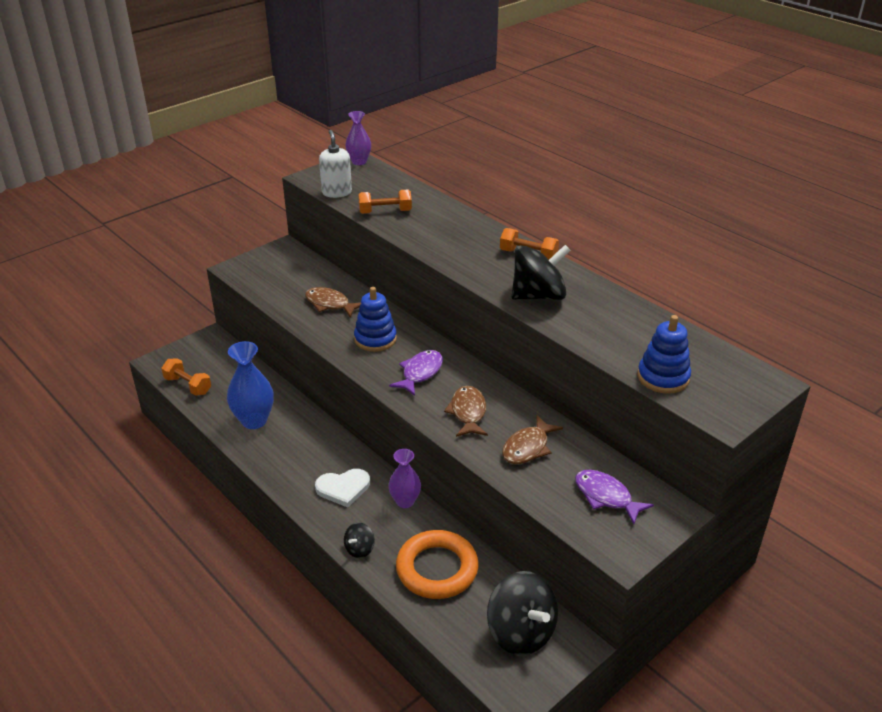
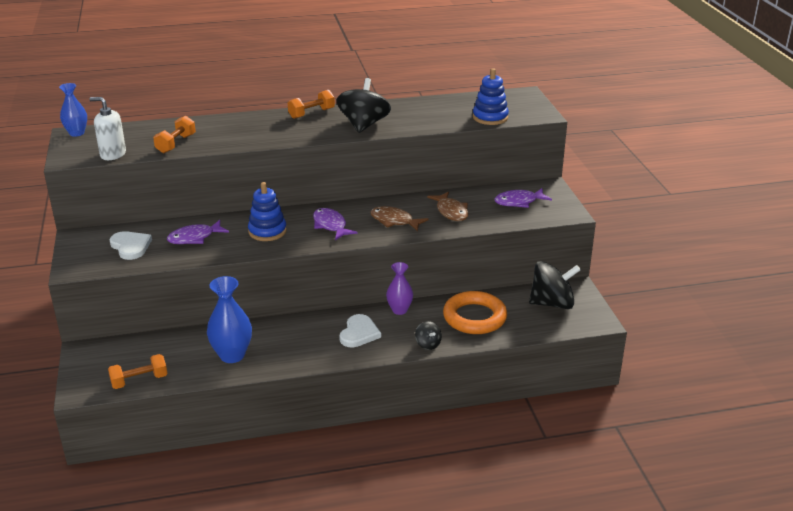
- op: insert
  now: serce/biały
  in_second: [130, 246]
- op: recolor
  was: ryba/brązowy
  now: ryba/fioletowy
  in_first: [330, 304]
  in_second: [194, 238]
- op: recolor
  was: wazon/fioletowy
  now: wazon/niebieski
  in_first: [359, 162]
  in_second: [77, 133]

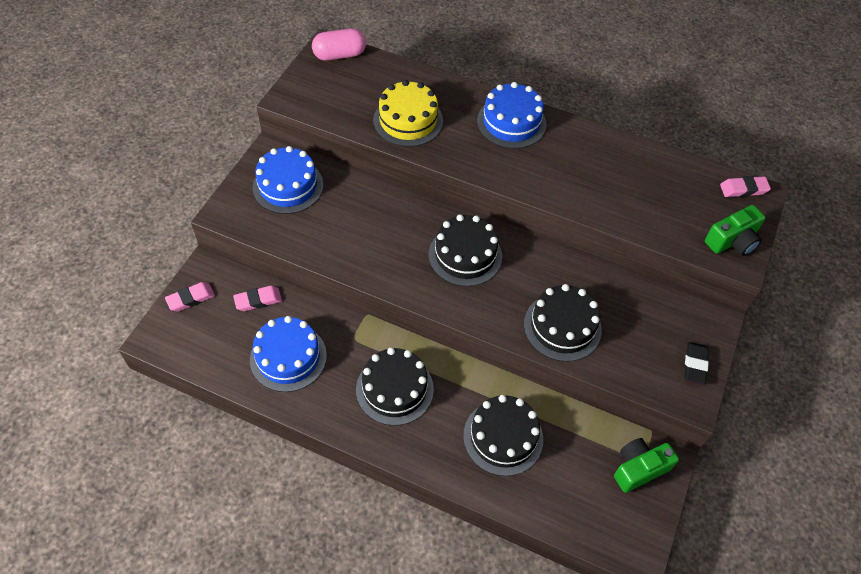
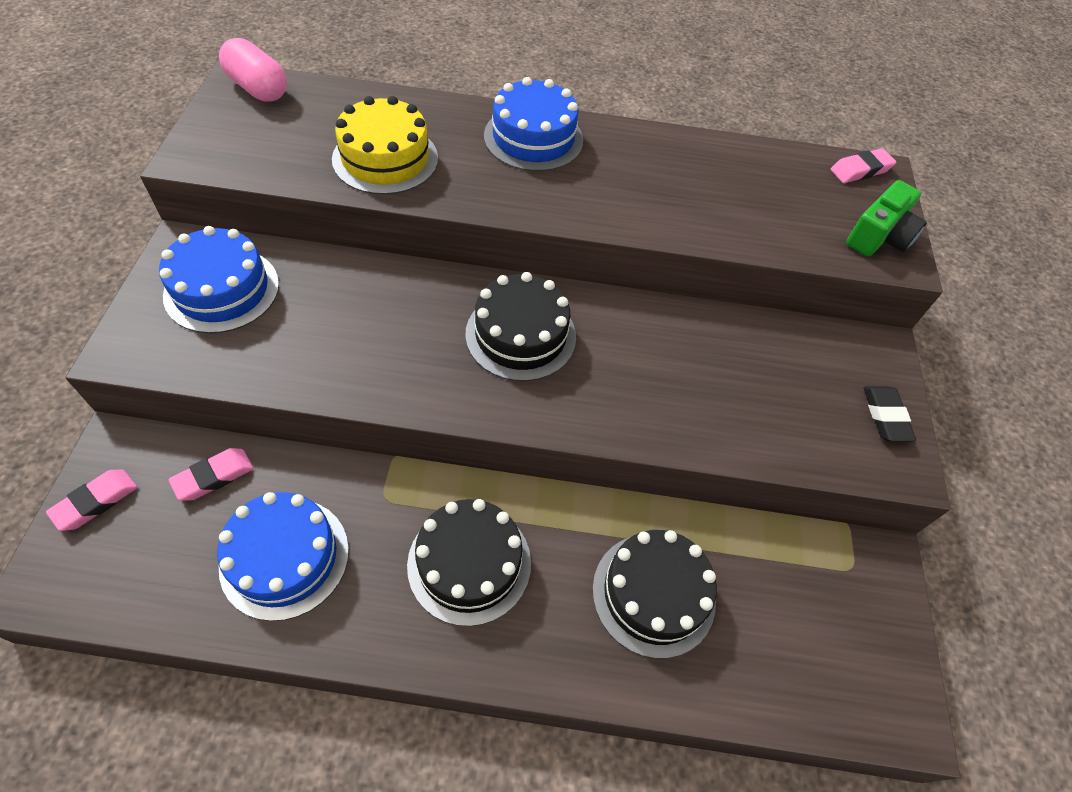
- op: delete
  was: tort/czarny
  in_first: [562, 327]
- op: delete
  was: aparat fotograficzny/zielony
  in_first: [639, 468]
- op: rotate
  was: kapsułka/różowy
  in_first: [339, 55]
  in_second: [258, 88]
  clockwise: 75

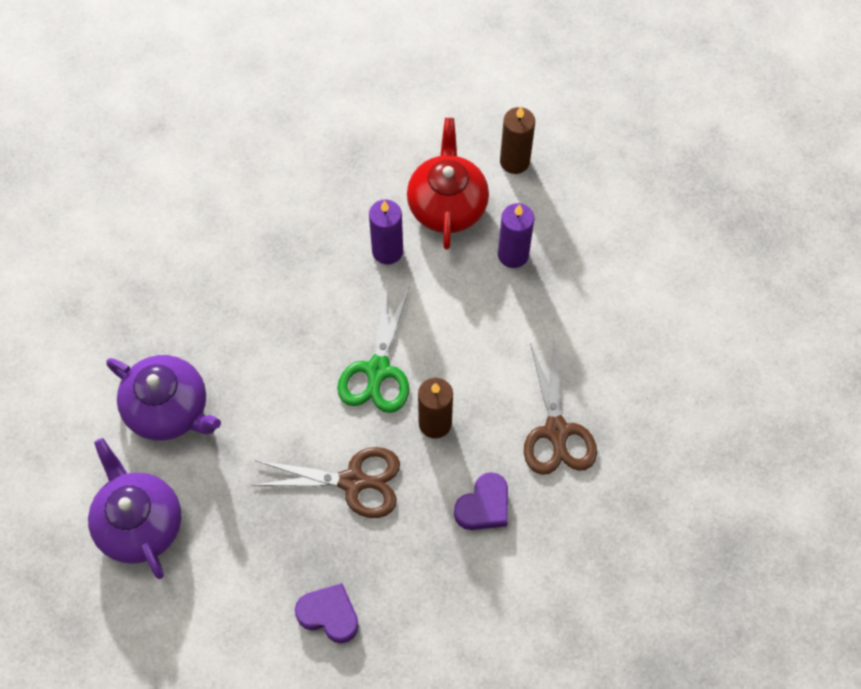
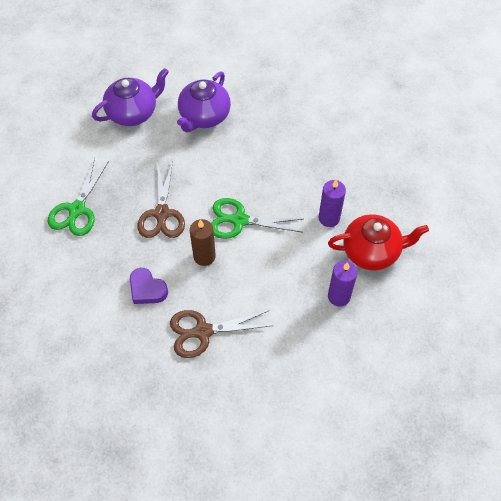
- op: delete
  was: świeca/brązowy
  in_first: [514, 161]
- op: replace
  was: serce/fioletowy
  now: nożyczki/zielony
  in_first: [329, 615]
  in_second: [77, 209]

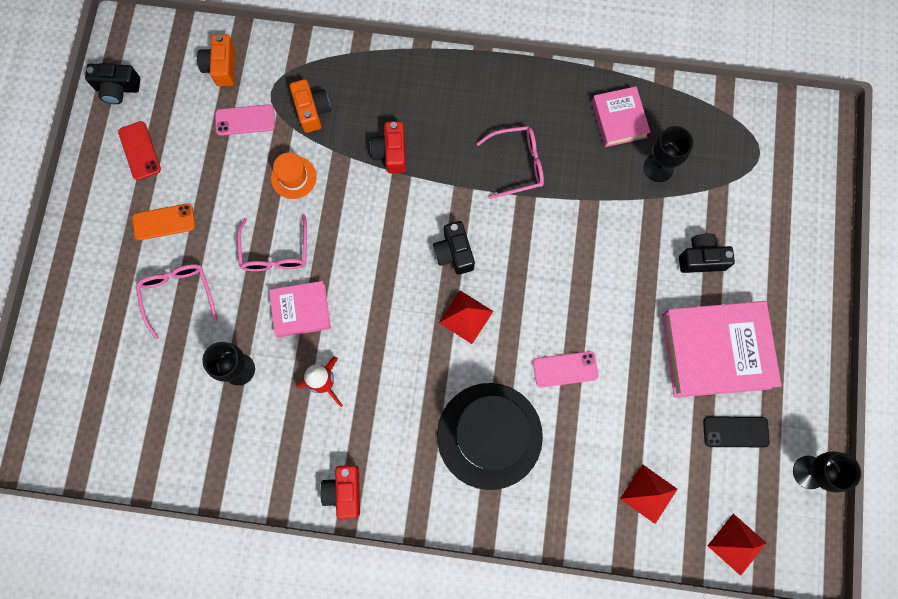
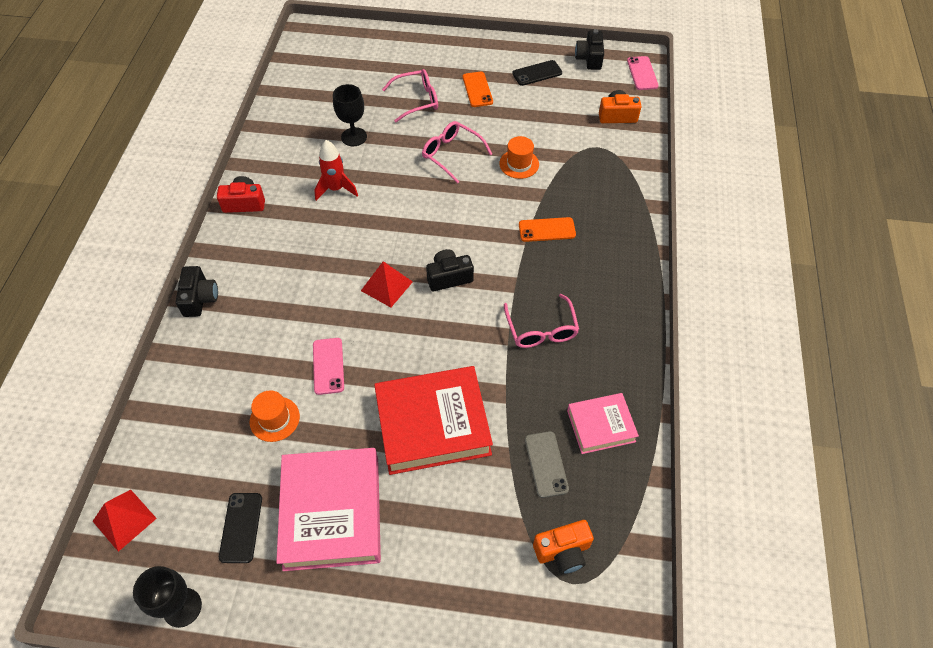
- op: delete
  was: książka/różowy
  in_first: [301, 310]
- op: delete
  was: kapelusz/czarny
  in_first: [489, 435]
- op: delete
  was: piramida/czerwony
  in_first: [648, 494]
- op: insert
  now: kapelusz/pomarańczowy
  in_second: [274, 419]
- op: insert
  now: książka/czerwony
  in_second: [433, 424]
- op: move
  was: telefon/różowy
  in_first: [245, 120]
  in_second: [642, 73]
- op: move
  was: aparat fotograficzny/pomarańczowy
  in_first: [312, 110]
  in_second: [563, 551]
- op: move
  was: aparat fotograficzny/czarny
  in_first: [701, 258]
  in_second: [200, 298]
- op: replace
  was: aparat fotograficzny/czerwony
  now: telefon/pomarańczowy
  in_first: [391, 153]
  in_second: [547, 230]
- op: replace
  was: kielich/czarny
  now: telefon/szary
  in_first: [658, 168]
  in_second: [546, 464]
- op: recolor
  was: telefon/czerwony
  now: telefon/czarny
  in_first: [139, 151]
  in_second: [537, 73]
- op: rotate
  was: okulary/różowy
  in_first: [275, 251]
  in_second: [452, 155]
  clockwise: 45

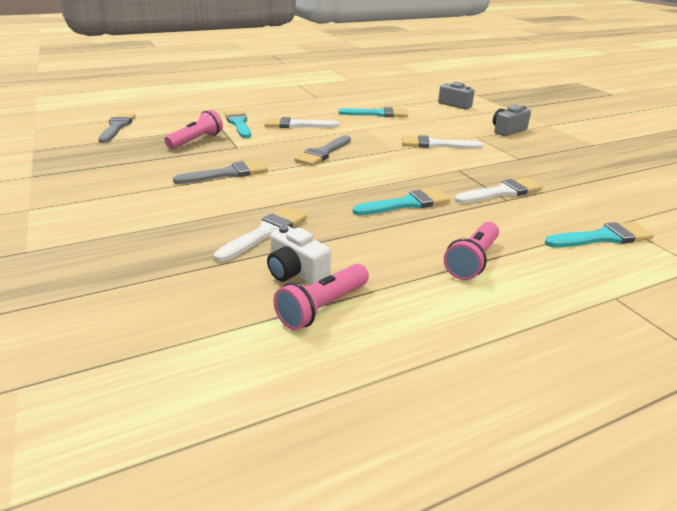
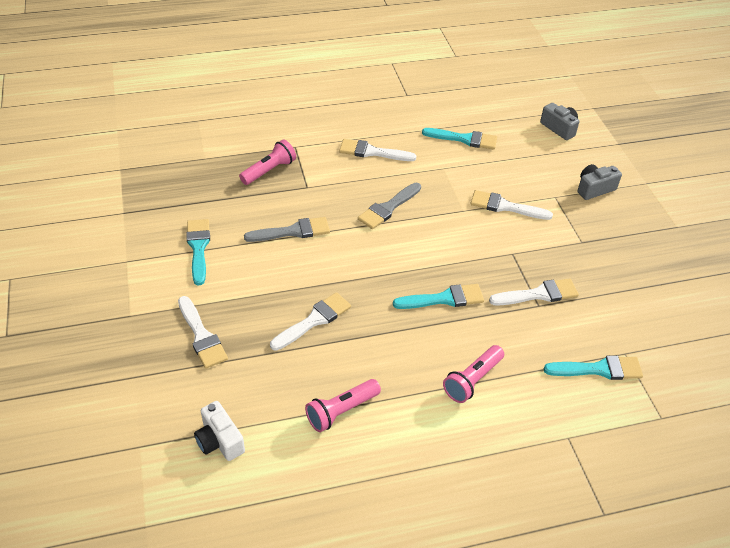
- op: delete
  was: pędzel/szary
  in_first: [117, 127]
- op: insert
  now: pędzel/biały
  in_second: [201, 336]
- op: move
  was: pędzel/turkusowy
  in_first: [238, 123]
  in_second: [198, 248]
- op: move
  was: aparat fotograficzny/biały
  in_first: [296, 272]
  in_second: [219, 441]

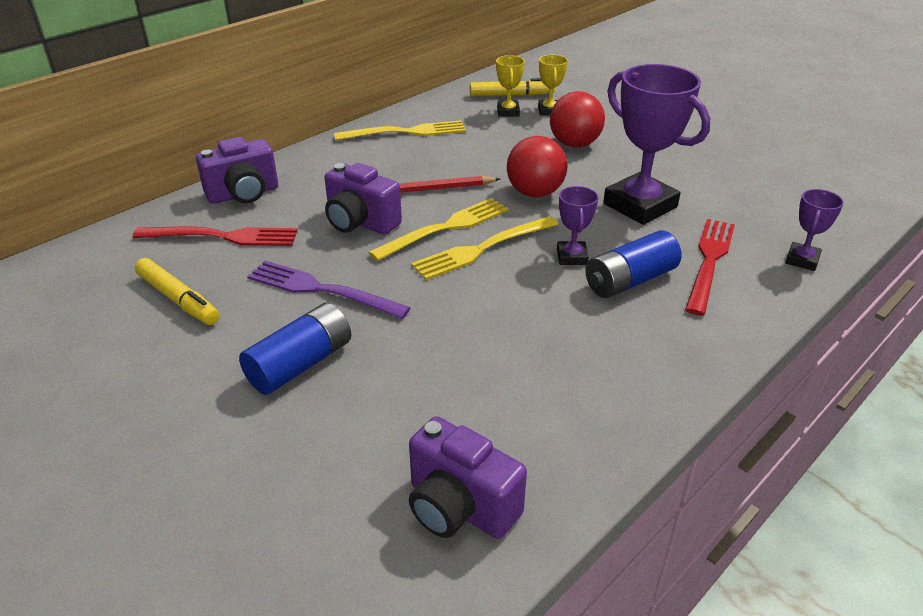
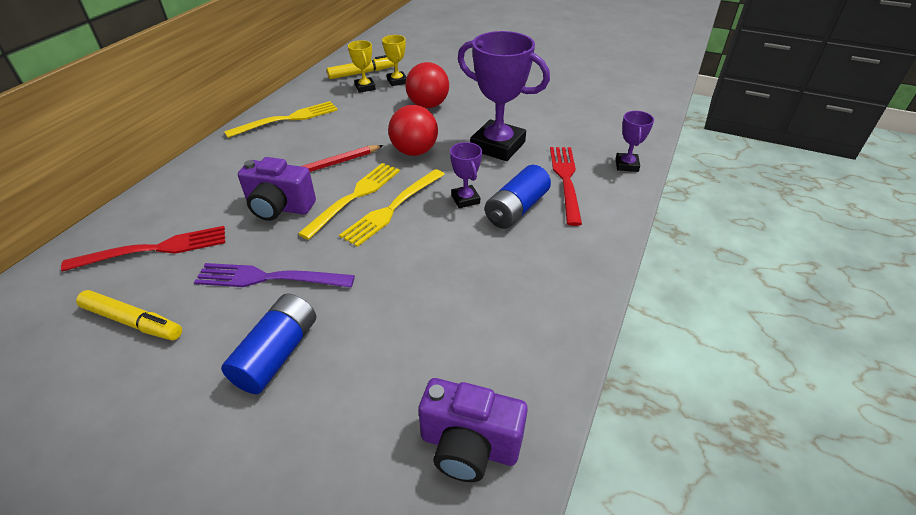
- op: delete
  was: aparat fotograficzny/fioletowy
  in_first: [243, 194]

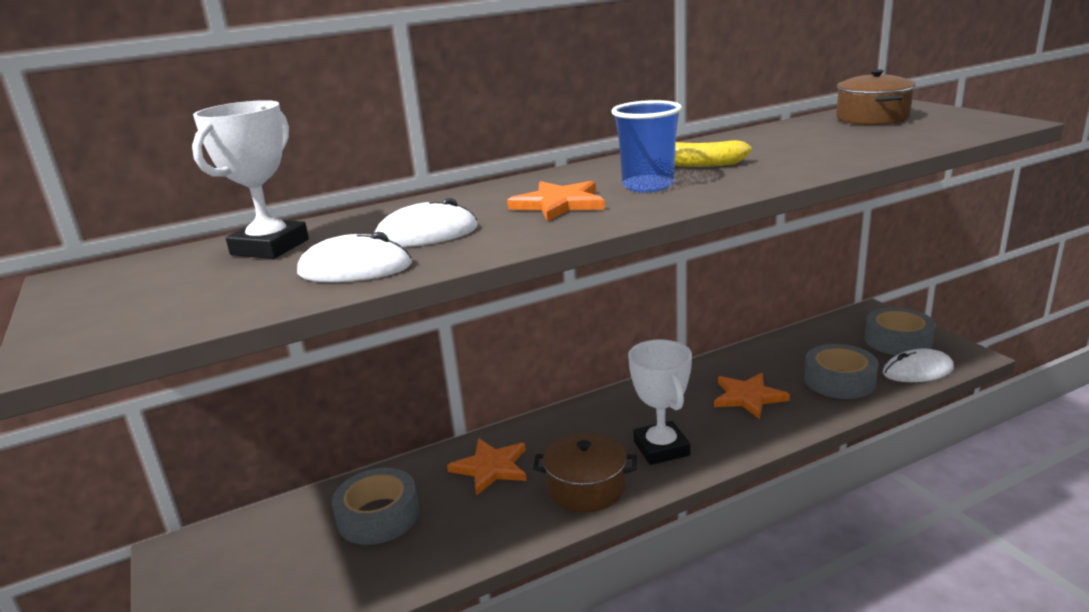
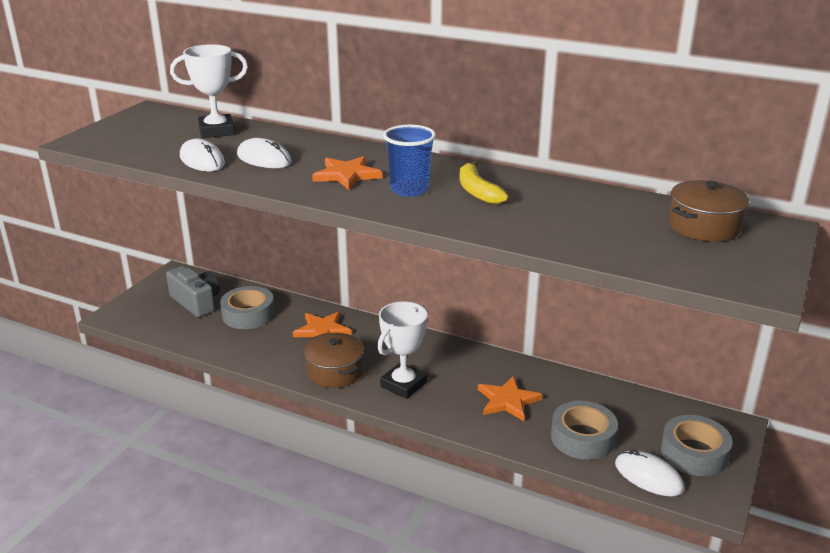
- op: insert
  now: aparat fotograficzny/szary
  in_second: [196, 302]

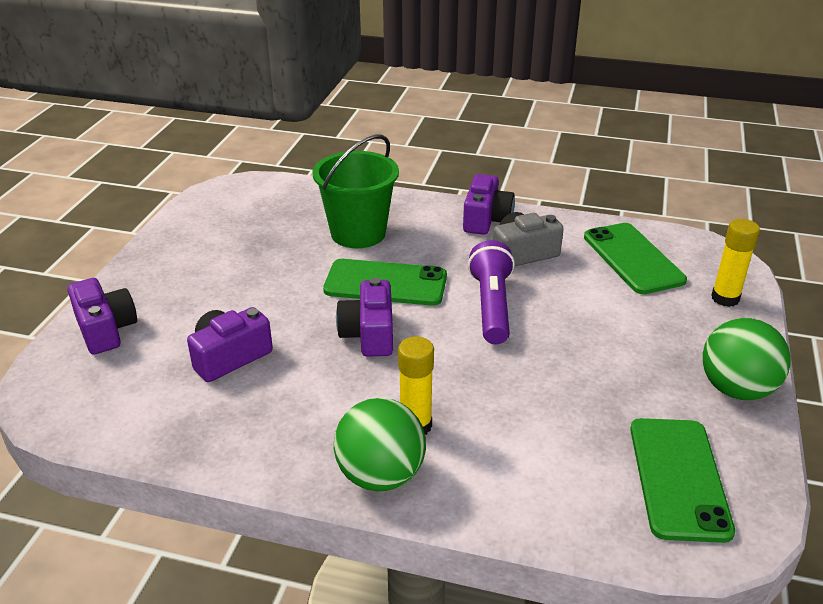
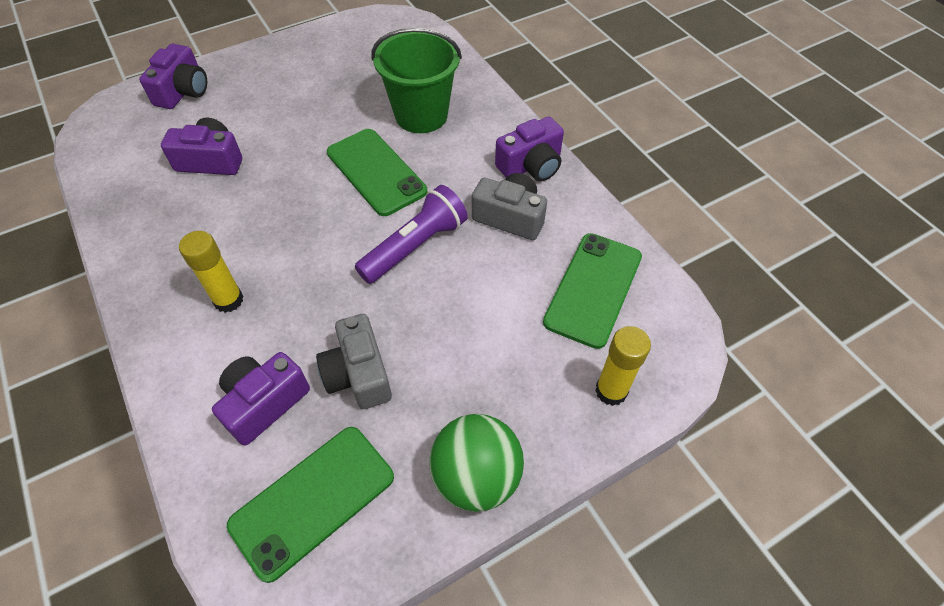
- op: delete
  was: piłka/zielony
  in_first: [380, 475]
- op: insert
  now: aparat fotograficzny/szary
  in_second: [358, 374]
- op: move
  was: aparat fotograficzny/fioletowy
  in_first: [369, 334]
  in_second: [264, 403]

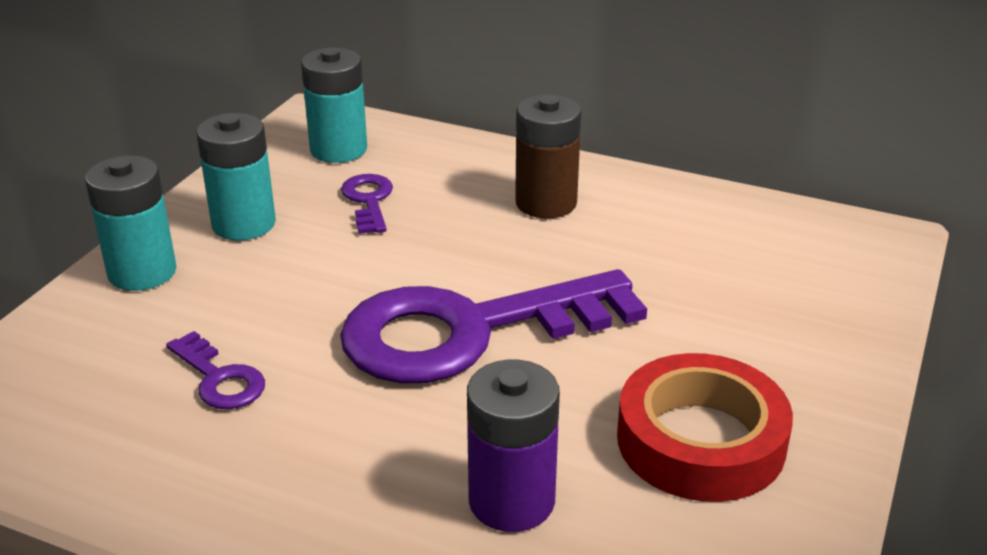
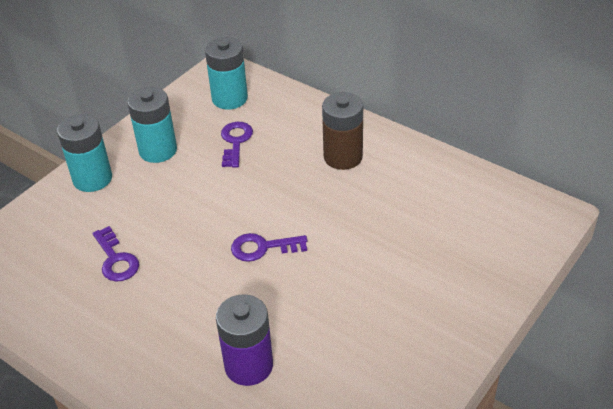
- op: delete
  was: taśma klejąca/czerwony
  in_first: [701, 441]
- op: resize
  was: klucz/fioletowy
  in_first: [467, 332]
  in_second: [262, 248]
  ratio: 0.42

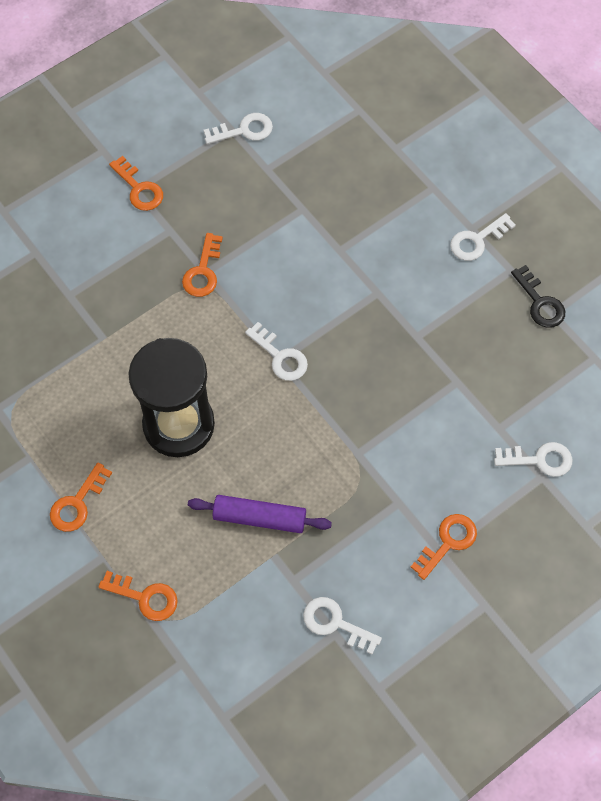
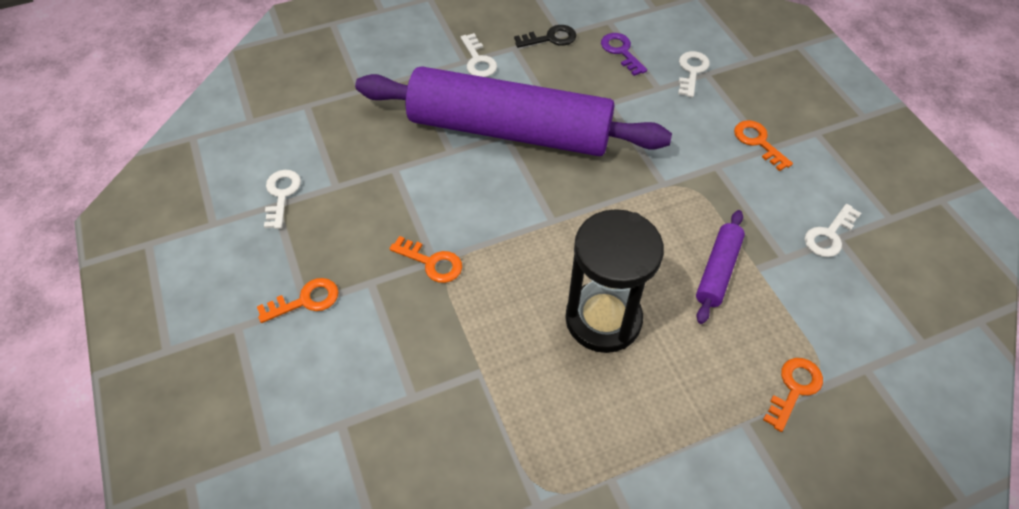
- op: delete
  was: klucz/pomarańczowy
  in_first: [77, 503]
- op: delete
  was: klucz/biały
  in_first: [280, 357]
- op: insert
  now: wałek do ciasta/fioletowy
  in_second: [509, 130]
- op: insert
  now: klucz/fioletowy
  in_second: [621, 51]

